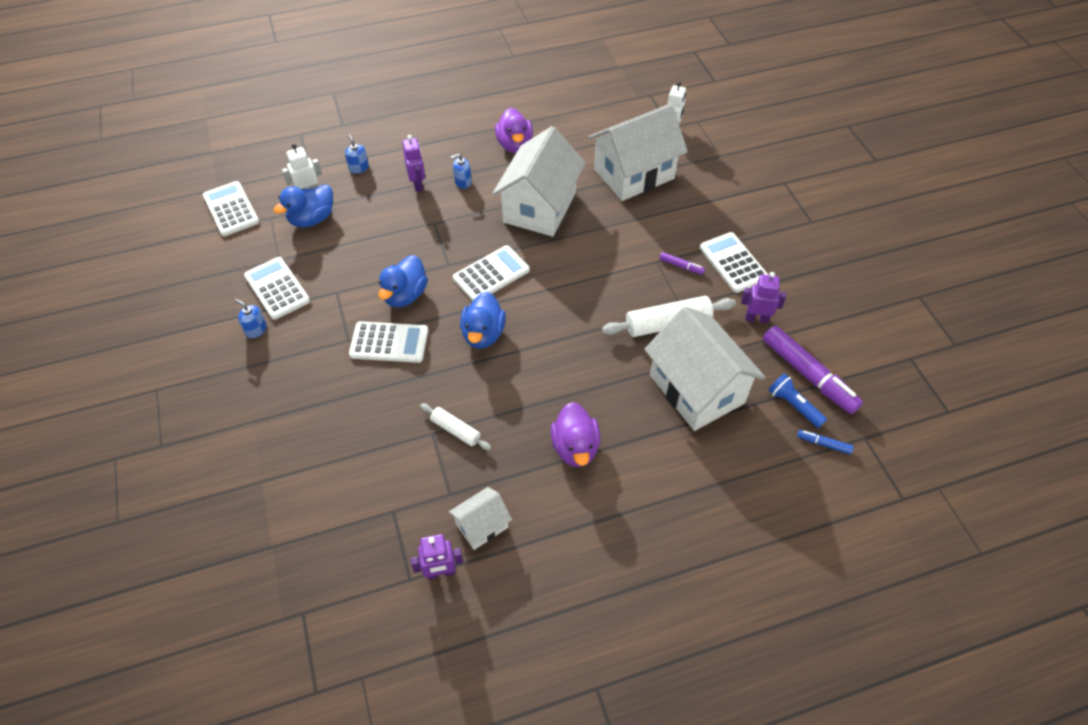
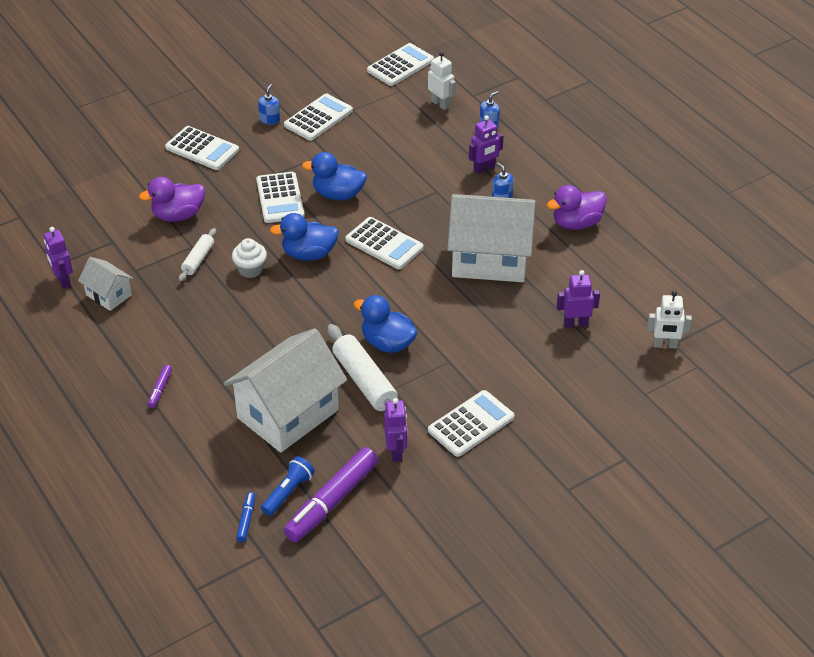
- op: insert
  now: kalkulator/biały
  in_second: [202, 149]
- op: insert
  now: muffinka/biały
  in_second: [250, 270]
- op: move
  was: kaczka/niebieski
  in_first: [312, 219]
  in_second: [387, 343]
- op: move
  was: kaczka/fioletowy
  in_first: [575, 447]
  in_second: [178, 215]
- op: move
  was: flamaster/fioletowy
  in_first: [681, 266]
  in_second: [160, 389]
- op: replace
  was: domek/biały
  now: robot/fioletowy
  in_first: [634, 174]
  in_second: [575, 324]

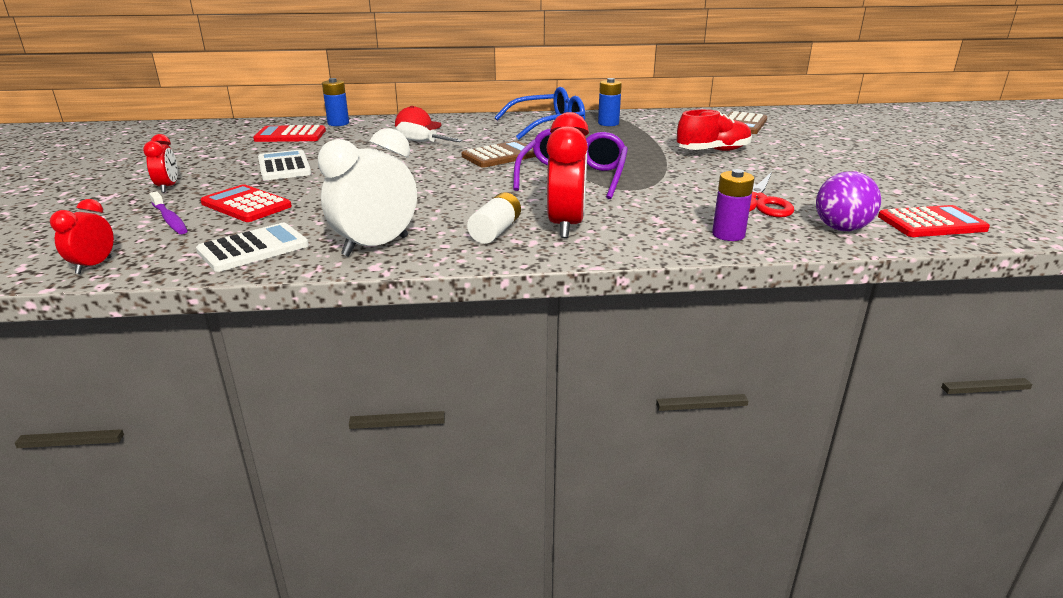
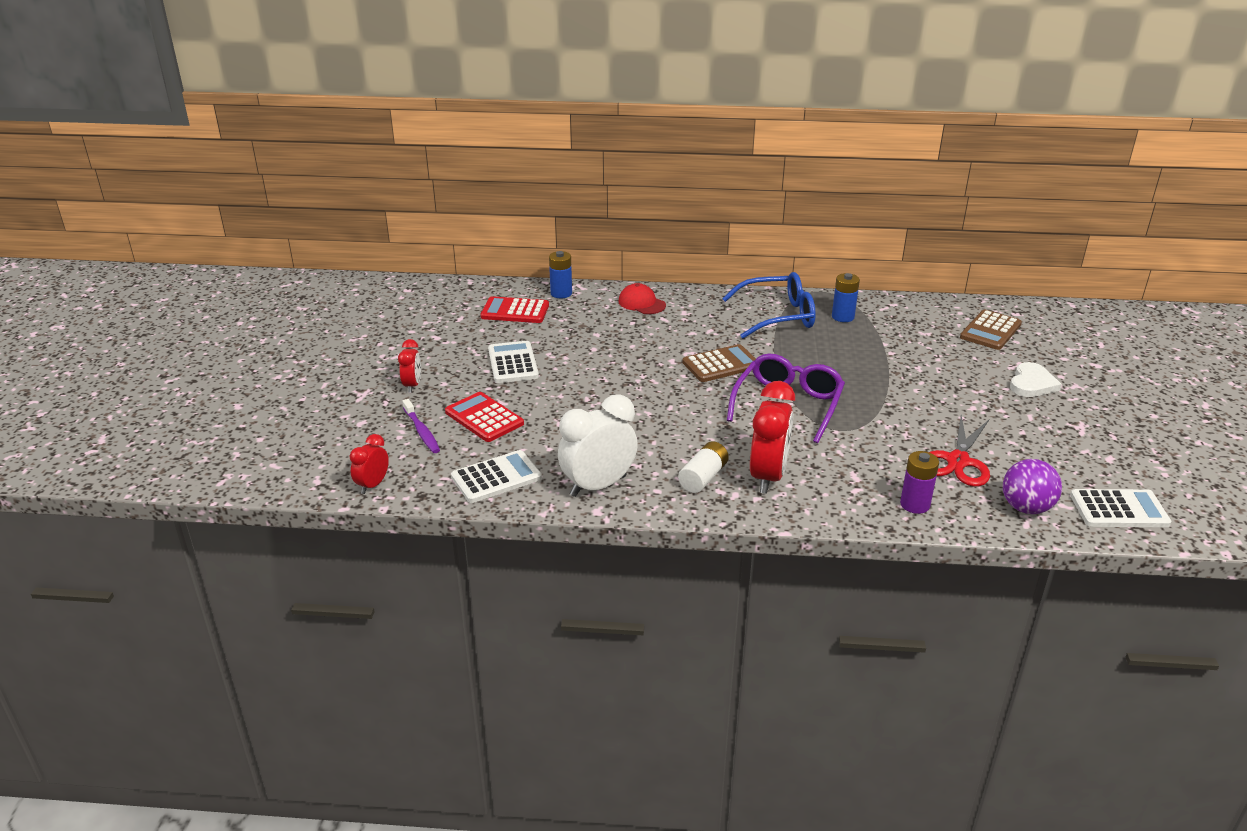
- op: delete
  was: śrubokręt/biały
  in_first: [421, 142]
- op: delete
  was: but/czerwony
  in_first: [713, 151]
- op: insert
  now: serce/biały
  in_second: [1032, 383]
- op: recolor
  was: kalkulator/czerwony
  now: kalkulator/biały
  in_first: [931, 223]
  in_second: [1119, 510]

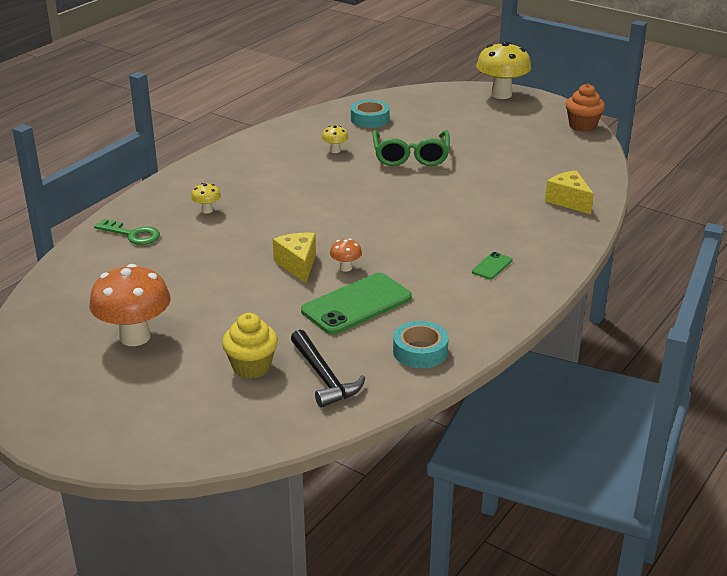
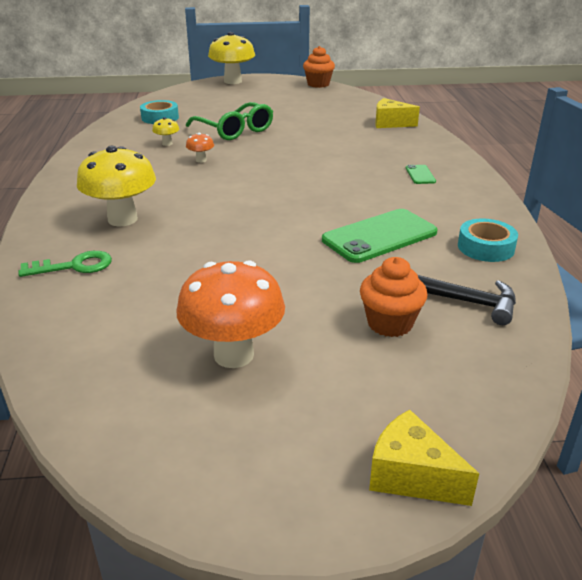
- op: move
  was: ser/żółty
  in_first: [298, 265]
  in_second: [411, 476]
- op: move
  was: grzyb/pomarańczowy
  in_first: [346, 268]
  in_second: [201, 160]
- op: recolor
  was: muffinka/żółty
  now: muffinka/pomarańczowy
  in_first: [251, 367]
  in_second: [390, 323]
- op: rotate
  was: telefon/zielony
  in_first: [356, 304]
  in_second: [379, 236]
  clockwise: 45
- op: resize
  was: grzyb/żółty
  in_first: [207, 210]
  in_second: [122, 219]
  ratio: 2.23

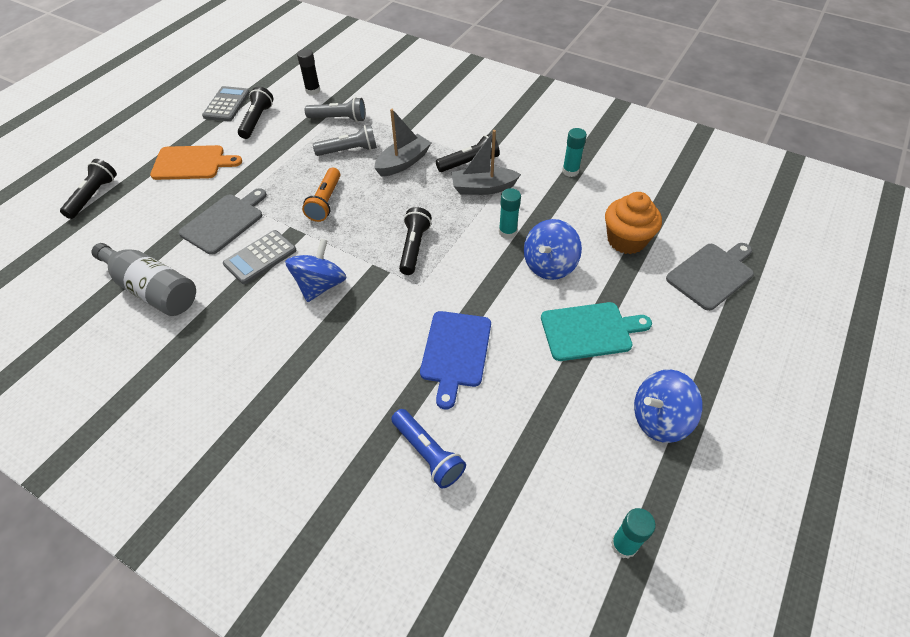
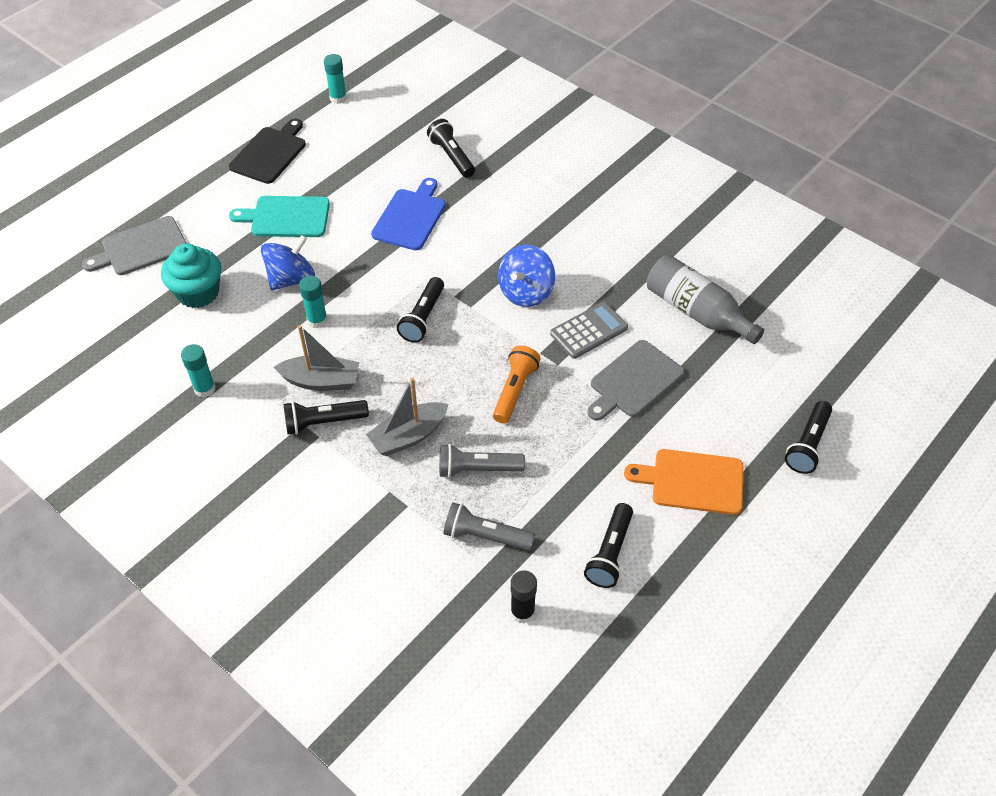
- op: delete
  was: kalkulator/szary
  in_first: [226, 104]
- op: replace
  was: bączek/niebieski
  now: deska do krojenia/czarny
  in_first: [659, 419]
  in_second: [270, 153]
- op: recolor
  was: latarka/niebieski
  now: latarka/czarny
  in_first: [428, 454]
  in_second: [452, 156]
- op: recolor
  was: muffinka/pomarańczowy
  now: muffinka/turkusowy
  in_first: [626, 240]
  in_second: [198, 293]

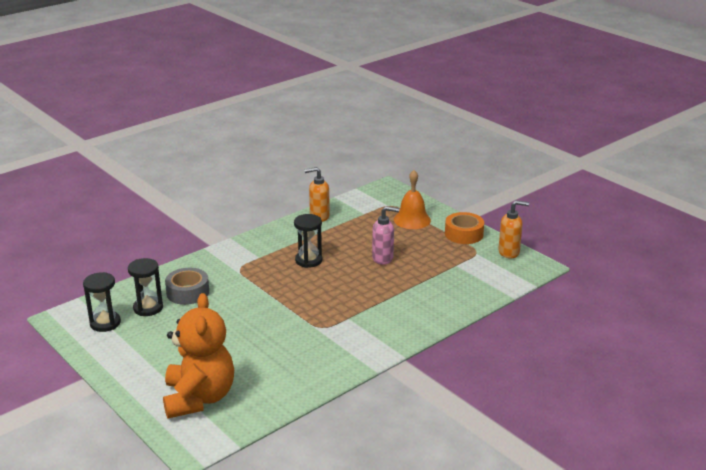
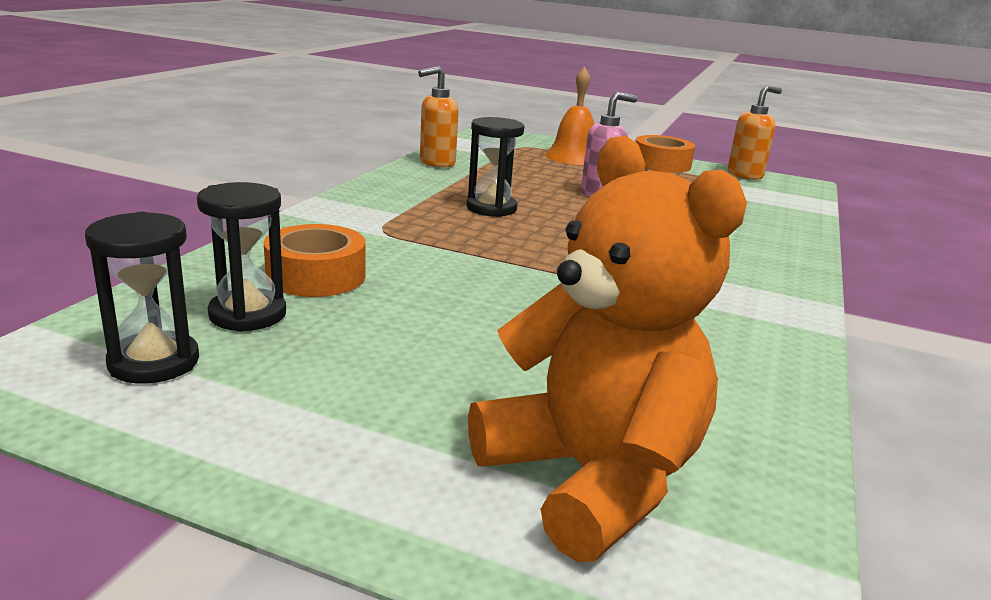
- op: recolor
  was: taśma klejąca/szary
  now: taśma klejąca/pomarańczowy
  in_first: [188, 292]
  in_second: [316, 276]

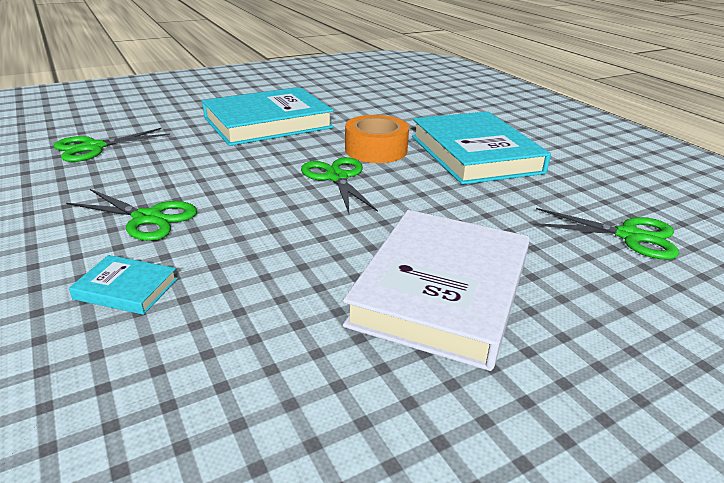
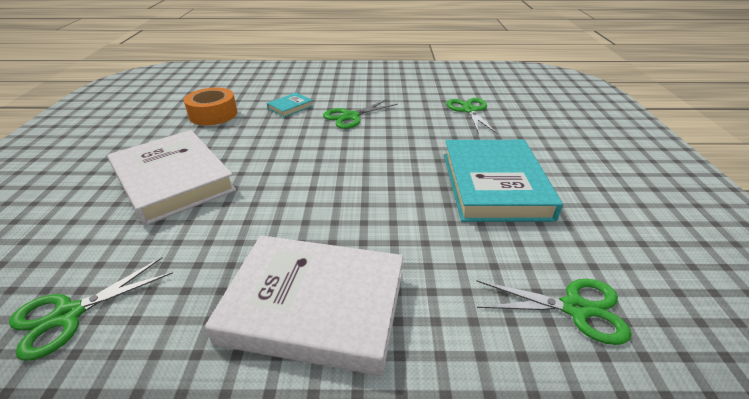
- op: move
  was: nożyczki/zielony
  in_first: [337, 177]
  in_second: [575, 308]
- op: move
  was: taśma klejąca/pomarańczowy
  in_first: [376, 150]
  in_second: [213, 114]
- op: recolor
  was: książka/turkusowy
  now: książka/biały
  in_first: [475, 154]
  in_second: [314, 306]

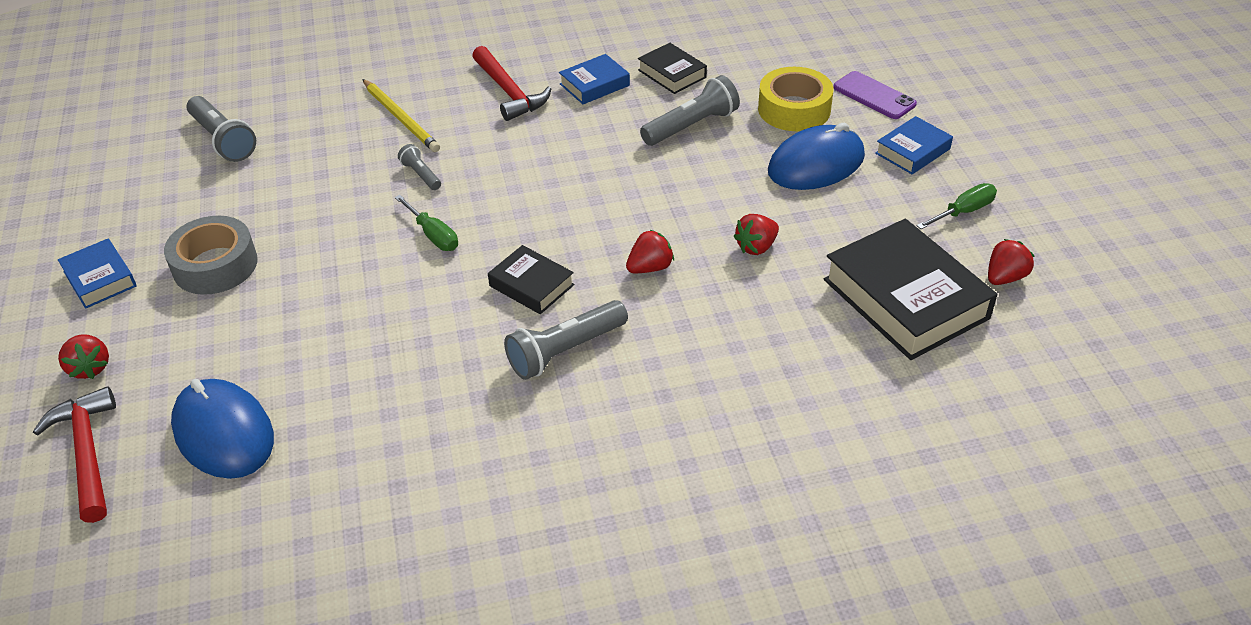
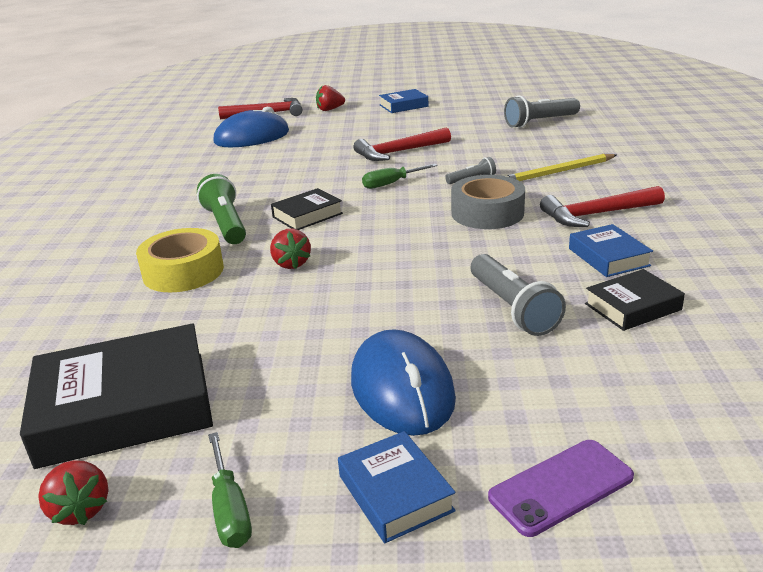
- op: delete
  was: truskawka/czerwony
  in_first: [756, 247]
- op: insert
  now: młotek/czerwony
  in_second: [398, 152]
- op: move
  was: taśma klejąca/szary
  in_first: [215, 265]
  in_second: [487, 213]
- op: move
  was: taśma klejąca/żółty
  in_first: [794, 109]
  in_second: [183, 271]
- op: recolor
  was: latarka/szary
  now: latarka/zielony
  in_first: [565, 351]
  in_second: [226, 224]

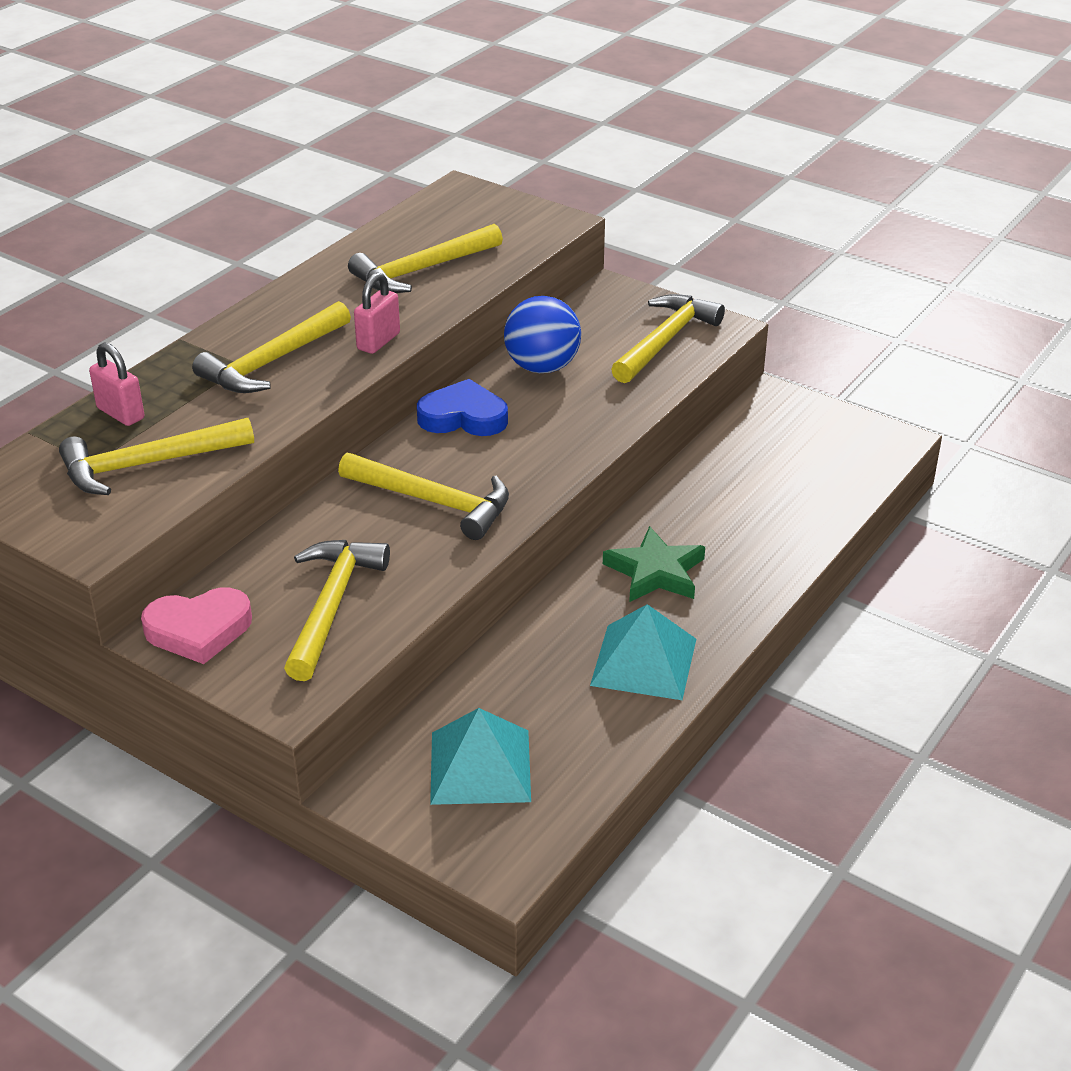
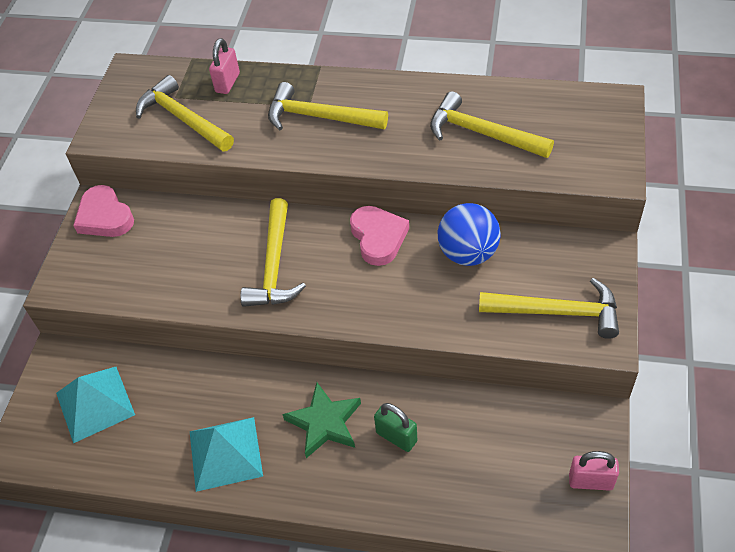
- op: delete
  was: młotek/żółty
  in_first: [331, 606]
- op: insert
  now: kłódka/zielony
  in_second: [396, 437]
- op: move
  was: kłódka/różowy
  in_first: [378, 341]
  in_second: [590, 481]
- op: recolor
  was: serce/niebieski
  now: serce/różowy
  in_first: [463, 417]
  in_second: [378, 237]

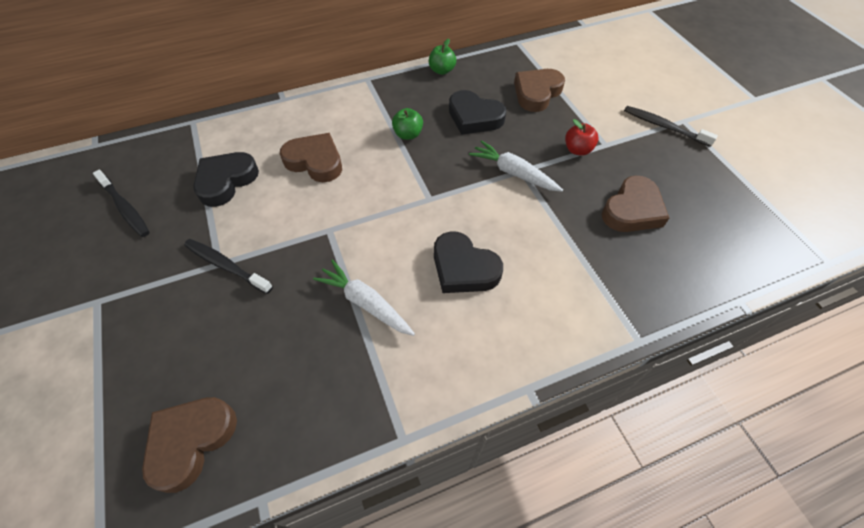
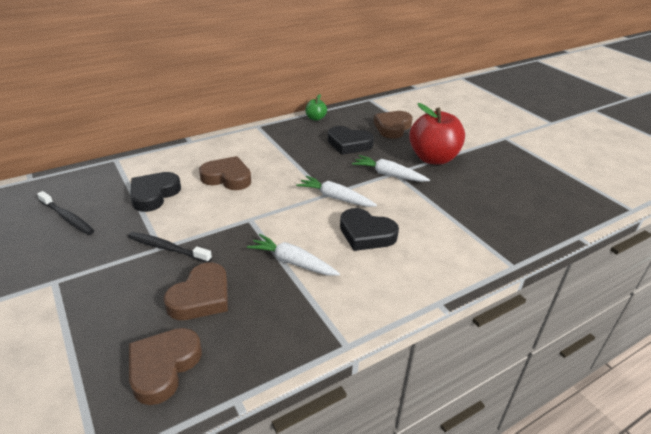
- op: delete
  was: jabłko/zielony
  in_first: [408, 134]
- op: delete
  was: szczoteczka do zębów/czarny
  in_first: [664, 126]
- op: insert
  now: marchewka/biały
  in_second: [335, 198]
- op: move
  was: serce/brązowy
  in_first: [632, 210]
  in_second: [201, 297]
- op: resize
  was: jabłko/czerwony
  in_first: [577, 150]
  in_second: [433, 158]
  ratio: 2.19

